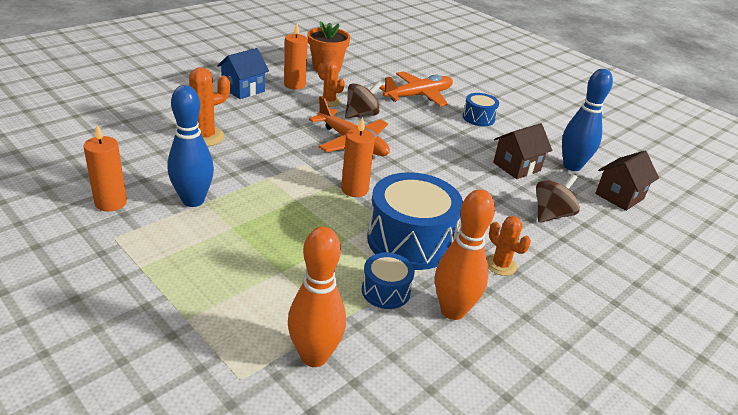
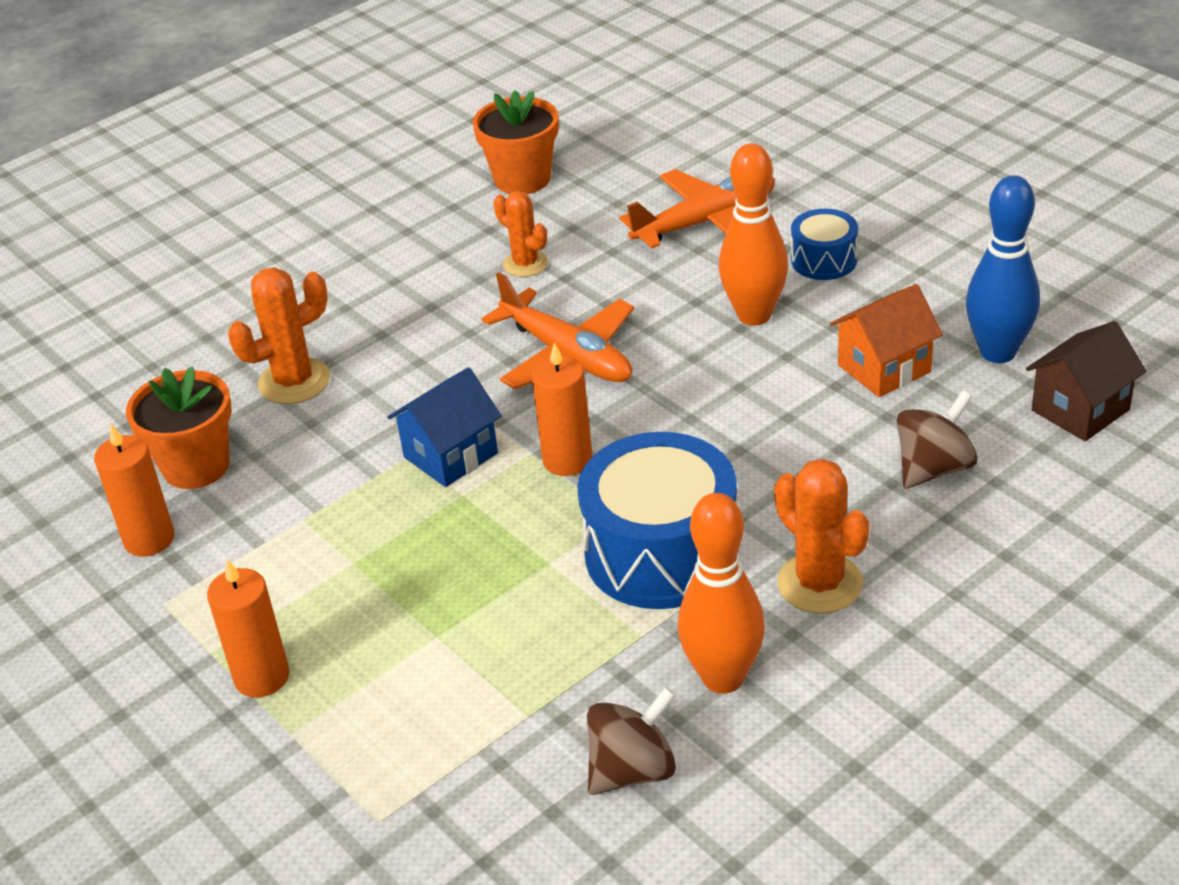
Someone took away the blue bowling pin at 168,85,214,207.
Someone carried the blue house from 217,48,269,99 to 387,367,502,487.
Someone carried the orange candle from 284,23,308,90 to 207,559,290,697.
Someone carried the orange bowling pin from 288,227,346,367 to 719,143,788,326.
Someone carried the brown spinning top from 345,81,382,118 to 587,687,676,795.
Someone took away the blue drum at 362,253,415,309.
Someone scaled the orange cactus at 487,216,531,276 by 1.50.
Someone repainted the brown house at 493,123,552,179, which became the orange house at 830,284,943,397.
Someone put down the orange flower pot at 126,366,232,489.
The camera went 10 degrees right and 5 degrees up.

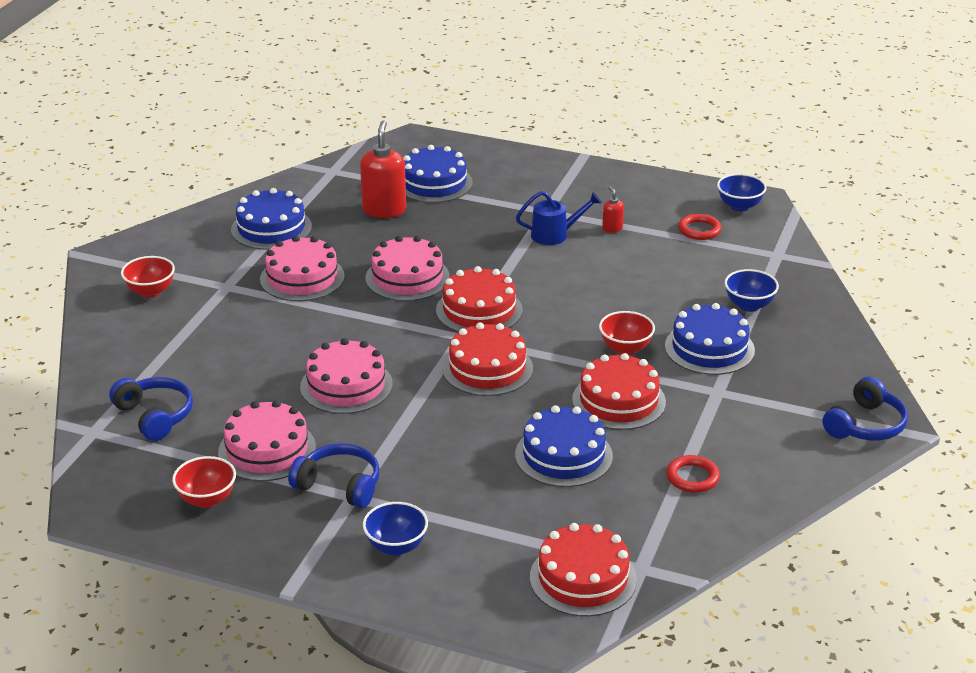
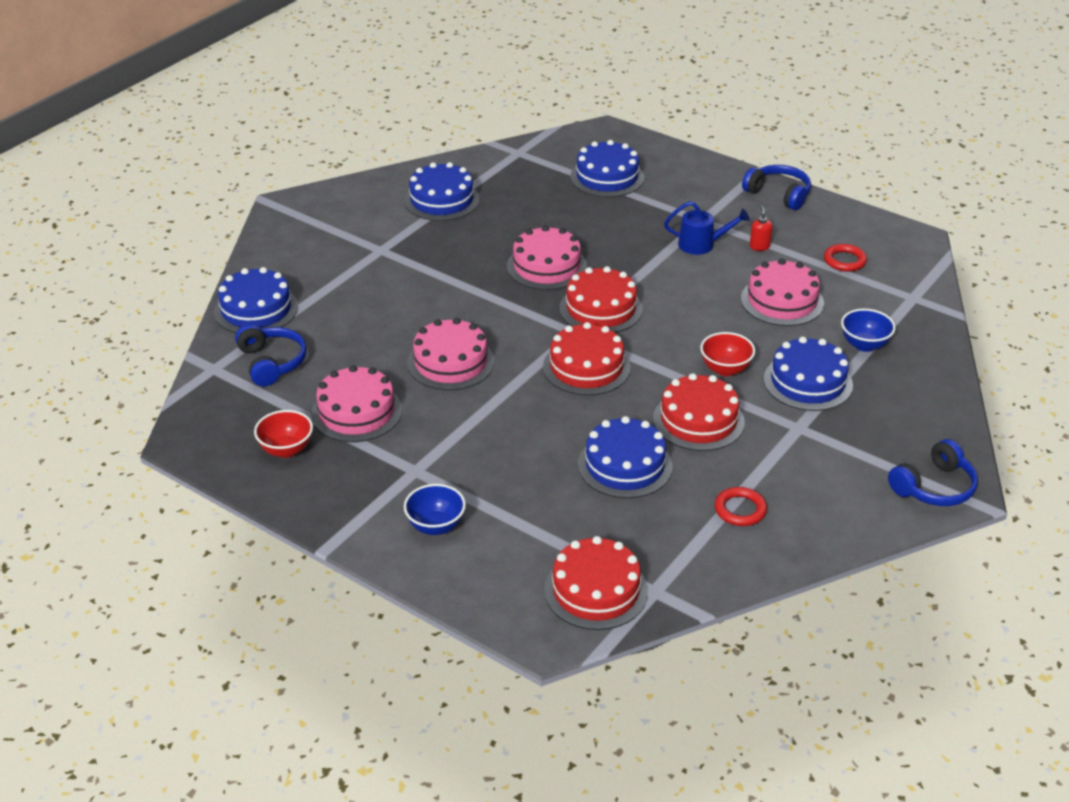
Someone took away the red bowl at 121,256,175,298.
Someone carried the pink cake from 260,236,345,301 to 741,259,824,326.
Someone carried the blue headphones from 288,443,380,508 to 742,165,811,210.
Someone took away the red soap dispenser at 360,120,406,218.
Someone took away the blue bowl at 717,174,767,211.
Someone put down the blue cake at 214,267,298,333.
The camera went 15 degrees right and 5 degrees up.

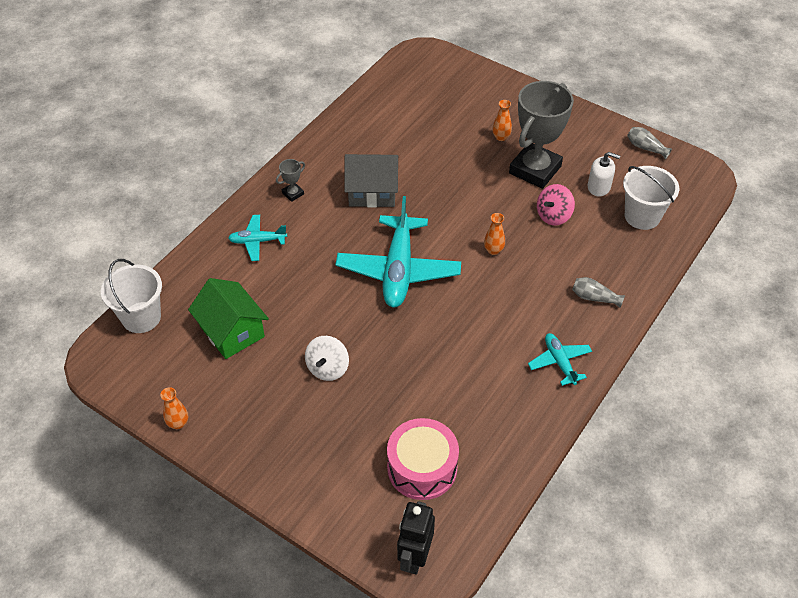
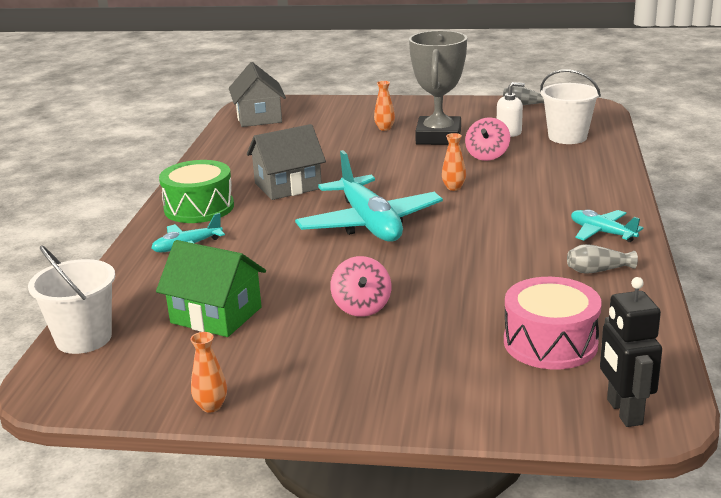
Someone swapped the grey trophy at 276,159,305,202 for the green drum at 159,160,234,223.
Someone repainted the white spinning top at 305,336,349,381, which became the pink spinning top at 330,256,391,317.
Someone carried the grey vase from 572,277,625,308 to 567,244,638,274.
Someone put down the grey house at 229,62,286,127.
The camera went 25 degrees left and 25 degrees down.

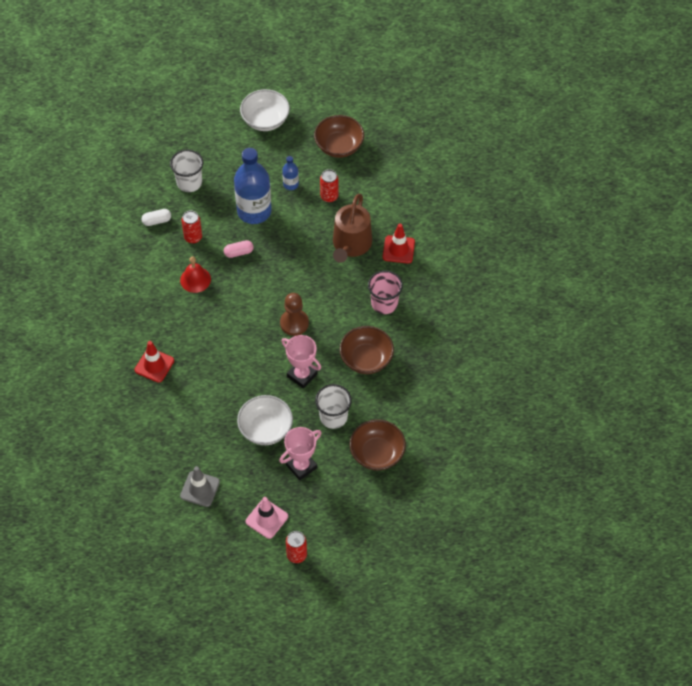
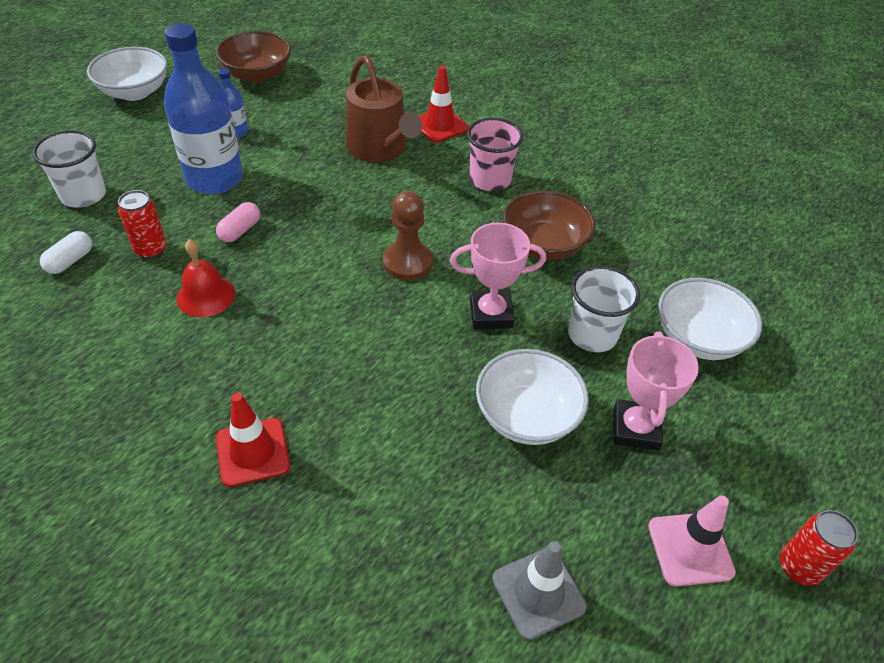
Someone took away the red can at 320,169,338,203.
Someone repainted the brown bowl at 350,419,406,471, which became the white bowl at 658,278,762,360.
The camera went 45 degrees left and 10 degrees down.

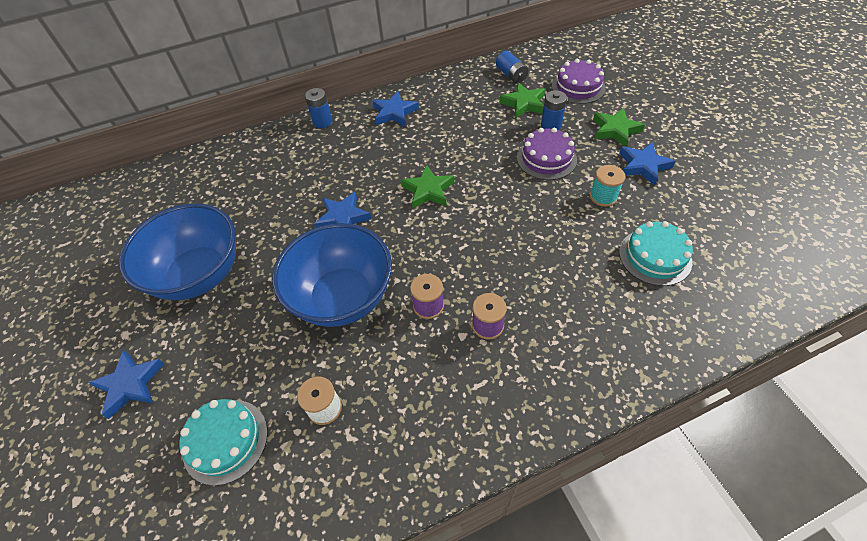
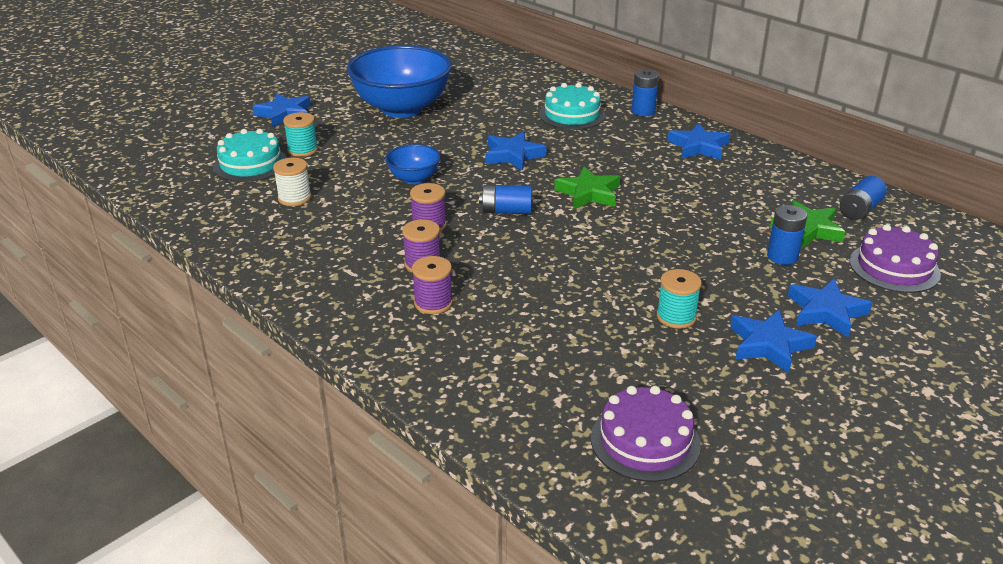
Someone scaled the blue bowl at 272,223,392,327 by 0.47.
Someone carried the purple cake from 517,128,577,180 to 591,386,701,482.
Someone repainted the green star at 593,108,645,147, which became the blue star at 788,279,872,337.
Someone carried the turquoise cake from 619,221,693,286 to 539,83,605,130.
Someone put down the turquoise spool at 283,112,318,157.
Someone put down the purple spool at 412,256,453,314.
Someone put down the blue battery at 479,185,532,214.
The camera went 65 degrees right and 20 degrees down.

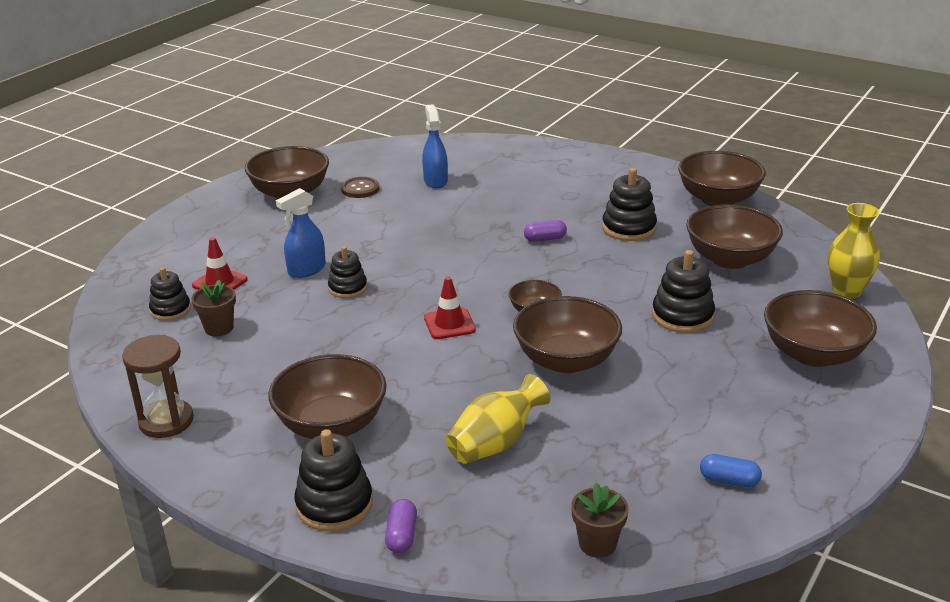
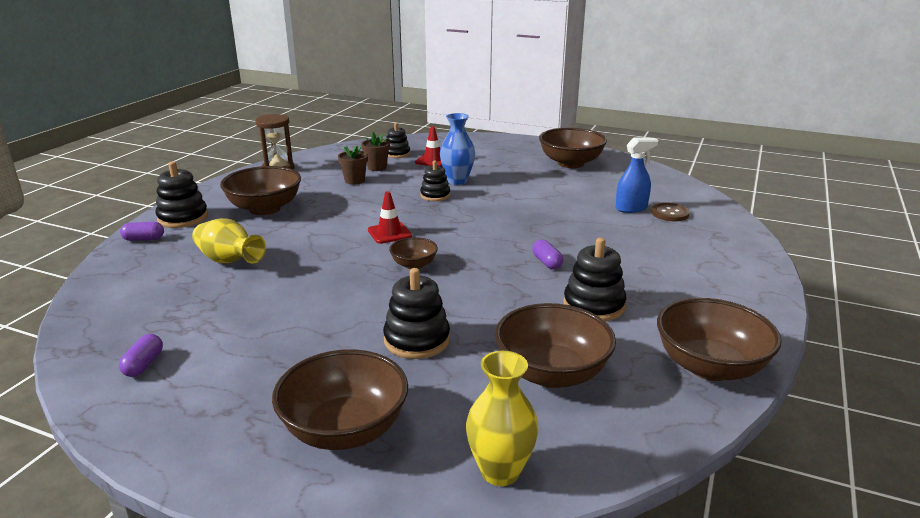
Someone swapped the blue spray bottle at 276,188,326,278 for the blue vase at 440,113,475,185.
Someone carried the brown button from 341,177,380,198 to 651,203,690,221.
Someone took away the brown bowl at 513,296,622,373.
Someone carried the brown flower pot from 571,483,629,558 to 338,146,368,185.
Someone repainted the blue capsule at 700,454,762,487, which became the purple capsule at 119,334,163,377.
The camera went 80 degrees right and 5 degrees down.

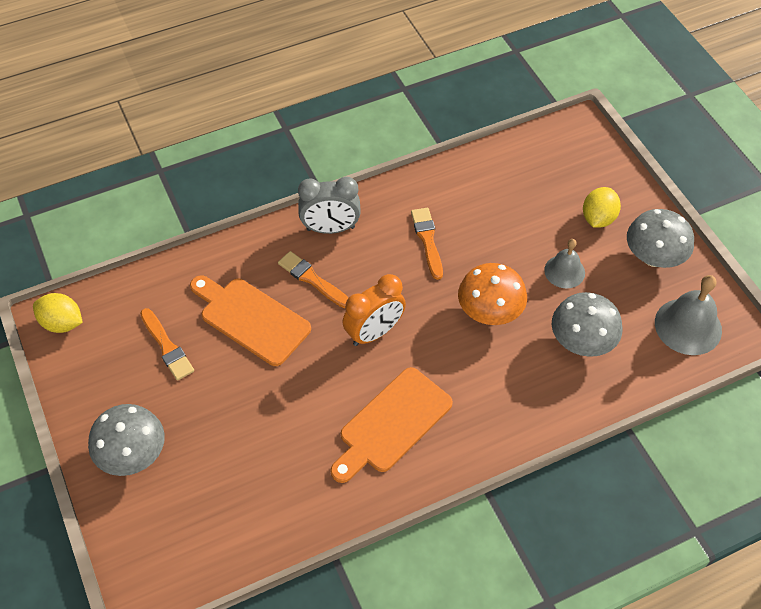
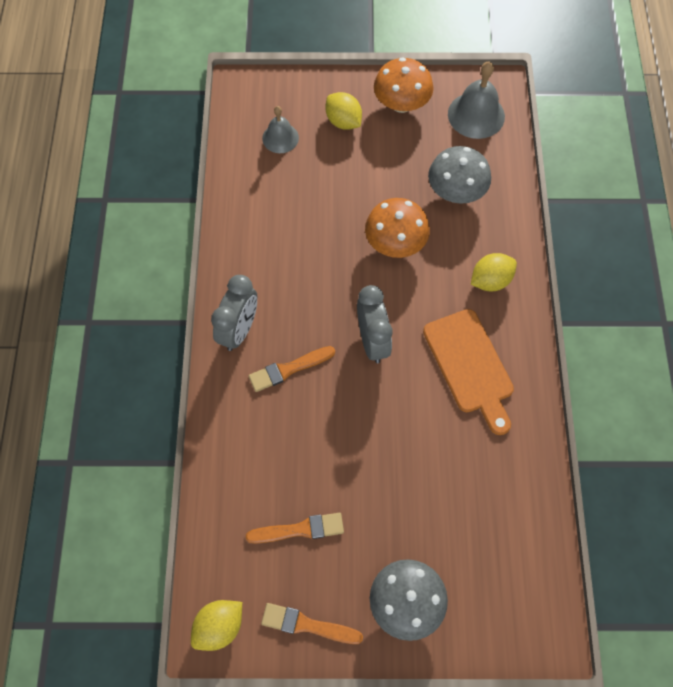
Someone took away the orange cutting board at 190,275,311,366.
Someone repainted the orange clock at 342,274,406,346, which became the grey clock at 357,285,392,363.
Someone carried the orange brush from 411,208,443,280 to 261,603,363,644.
Someone carried the grey bell from 544,239,585,288 to 262,106,299,153.
Someone repainted the grey mushroom at 627,209,694,268, which became the orange mushroom at 374,57,433,113.
Someone put down the yellow lemon at 471,253,517,291.
The camera went 65 degrees left and 10 degrees up.

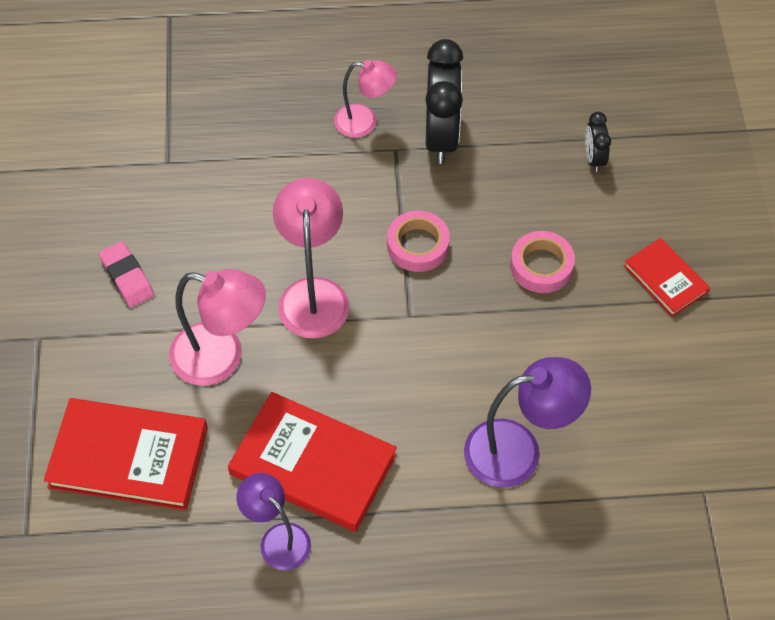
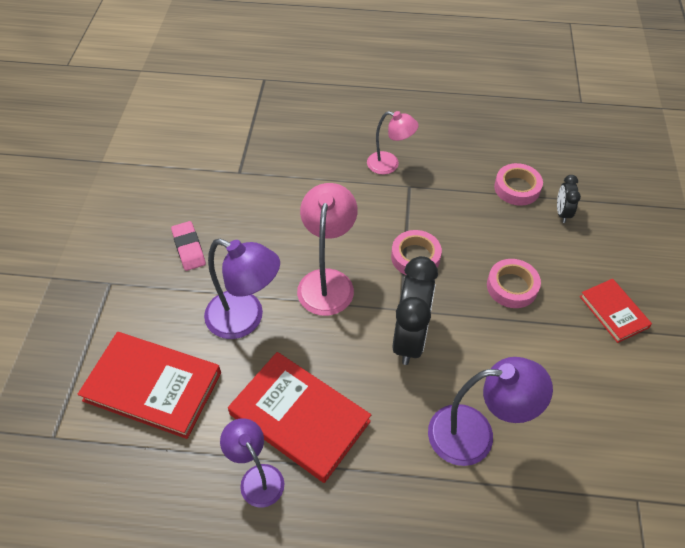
Someone repainted the pink lamp at 169,269,266,386, which became the purple lamp at 204,239,280,339.
Someone carried the black clock from 425,39,463,164 to 392,256,438,365.
Someone put down the pink tape at 494,163,543,206.
The camera went 10 degrees right and 5 degrees down.

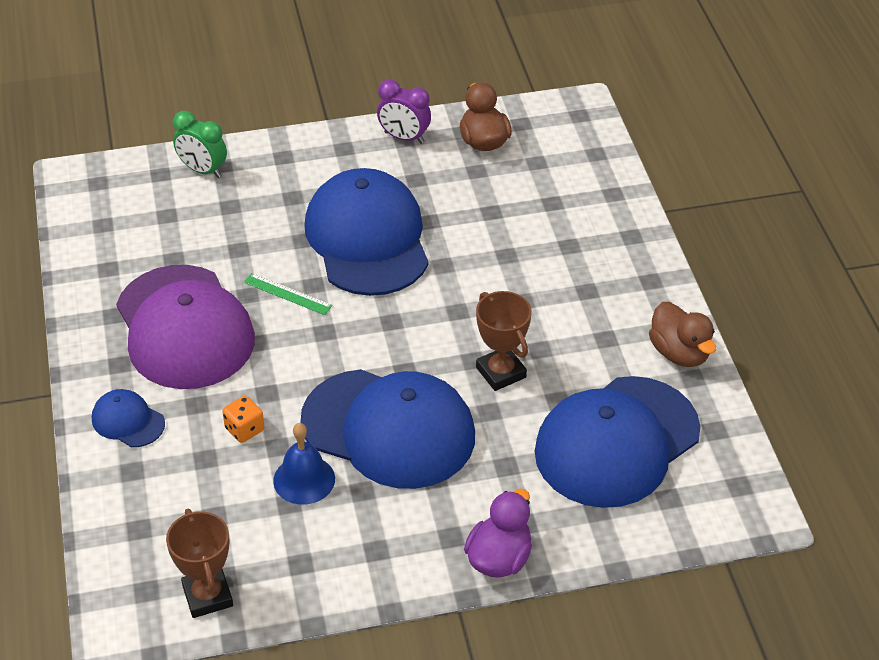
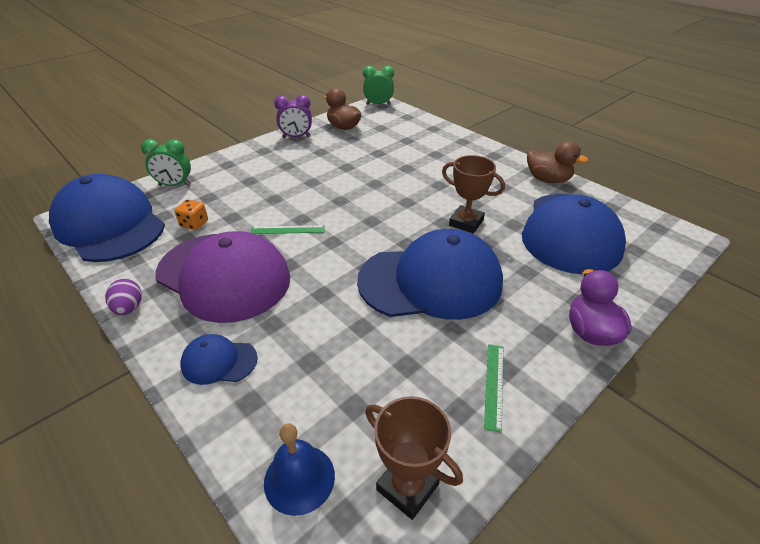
Someone carried the orange dice from 222,396,264,443 to 174,199,208,230.
Someone carried the blue bell from 273,423,335,505 to 264,423,335,516.
Someone carried the blue cap from 305,168,429,296 to 49,174,165,262.
Someone put down the purple egg at 105,279,142,315.
Someone put down the green clock at 363,66,394,105.
Someone put down the green ruler at 484,344,503,433.
The camera went 30 degrees left and 5 degrees down.

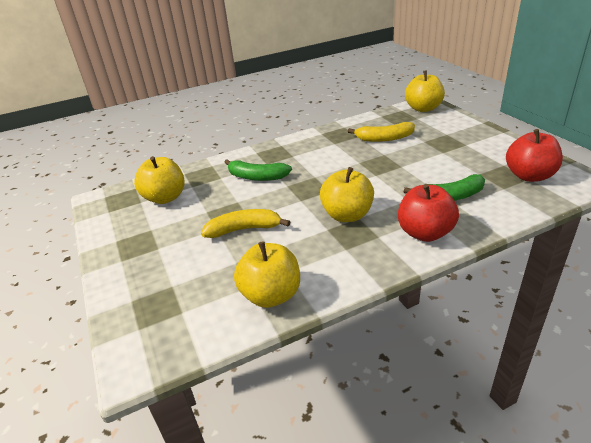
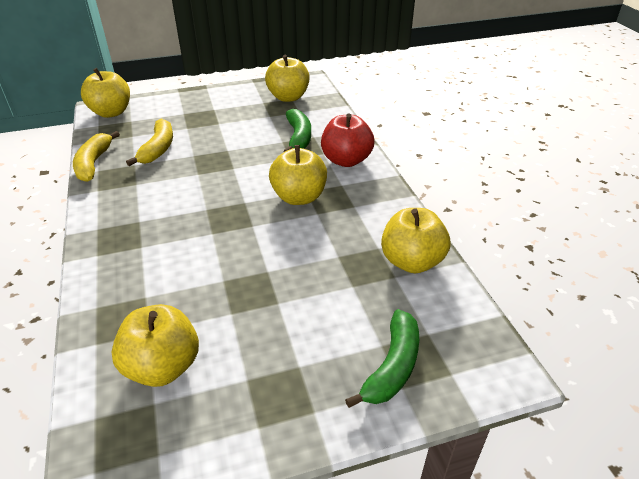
Someone carried the yellow banana from 201,209,290,238 to 73,131,120,182.
Someone carried the green banana from 224,159,292,181 to 345,309,419,408.
Someone repainted the red apple at 506,129,563,182, which became the yellow apple at 265,55,310,102.
The camera went 85 degrees left and 5 degrees up.

